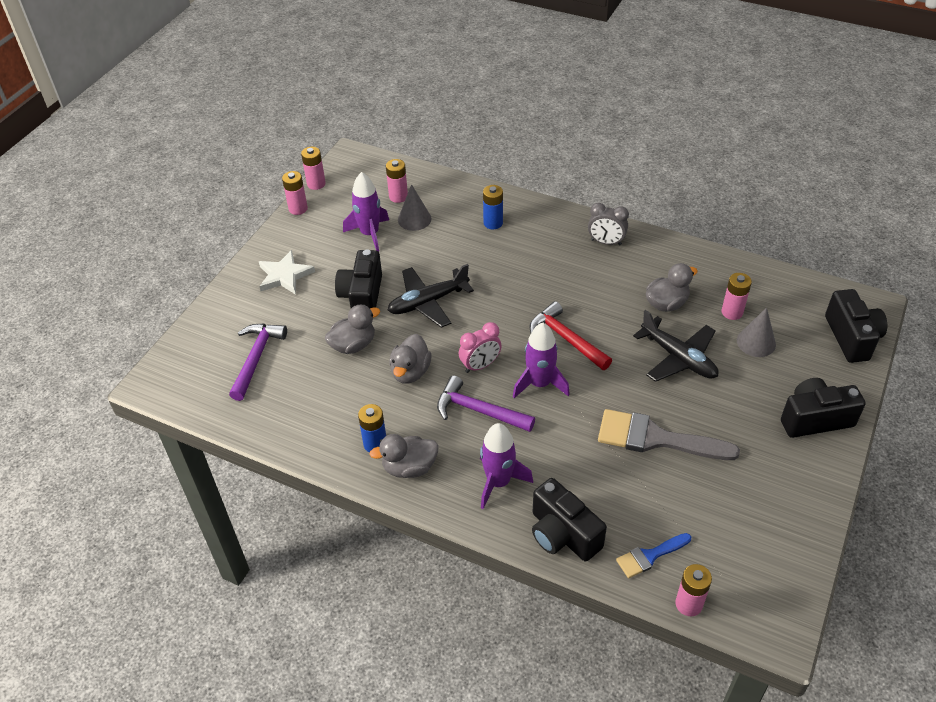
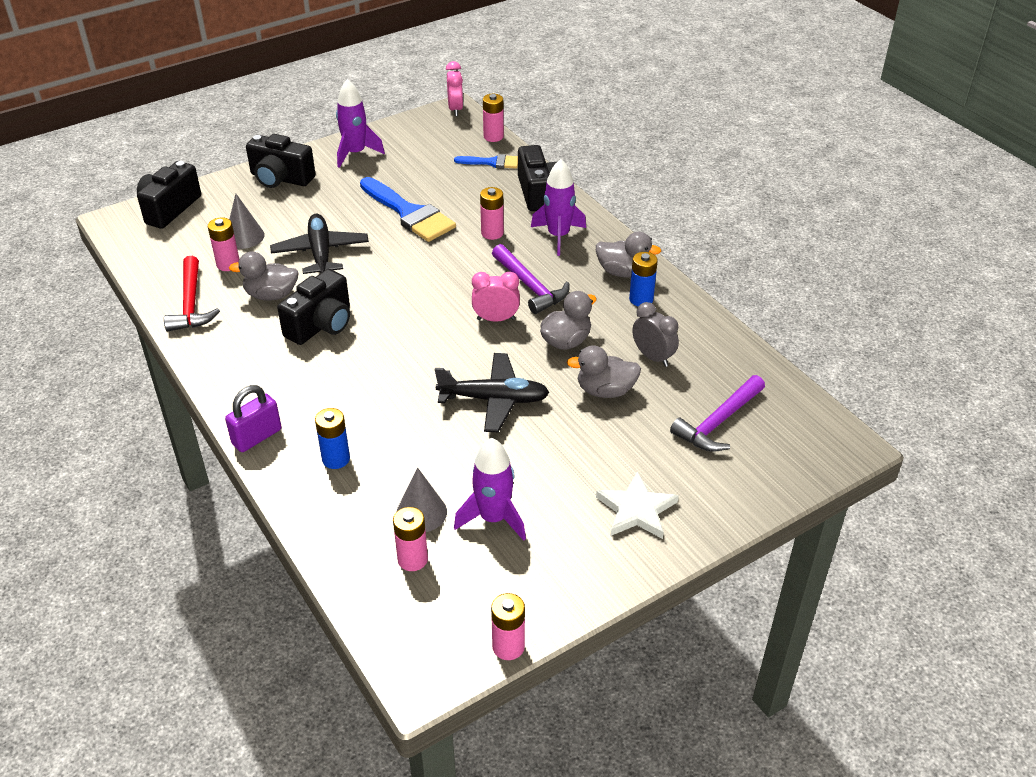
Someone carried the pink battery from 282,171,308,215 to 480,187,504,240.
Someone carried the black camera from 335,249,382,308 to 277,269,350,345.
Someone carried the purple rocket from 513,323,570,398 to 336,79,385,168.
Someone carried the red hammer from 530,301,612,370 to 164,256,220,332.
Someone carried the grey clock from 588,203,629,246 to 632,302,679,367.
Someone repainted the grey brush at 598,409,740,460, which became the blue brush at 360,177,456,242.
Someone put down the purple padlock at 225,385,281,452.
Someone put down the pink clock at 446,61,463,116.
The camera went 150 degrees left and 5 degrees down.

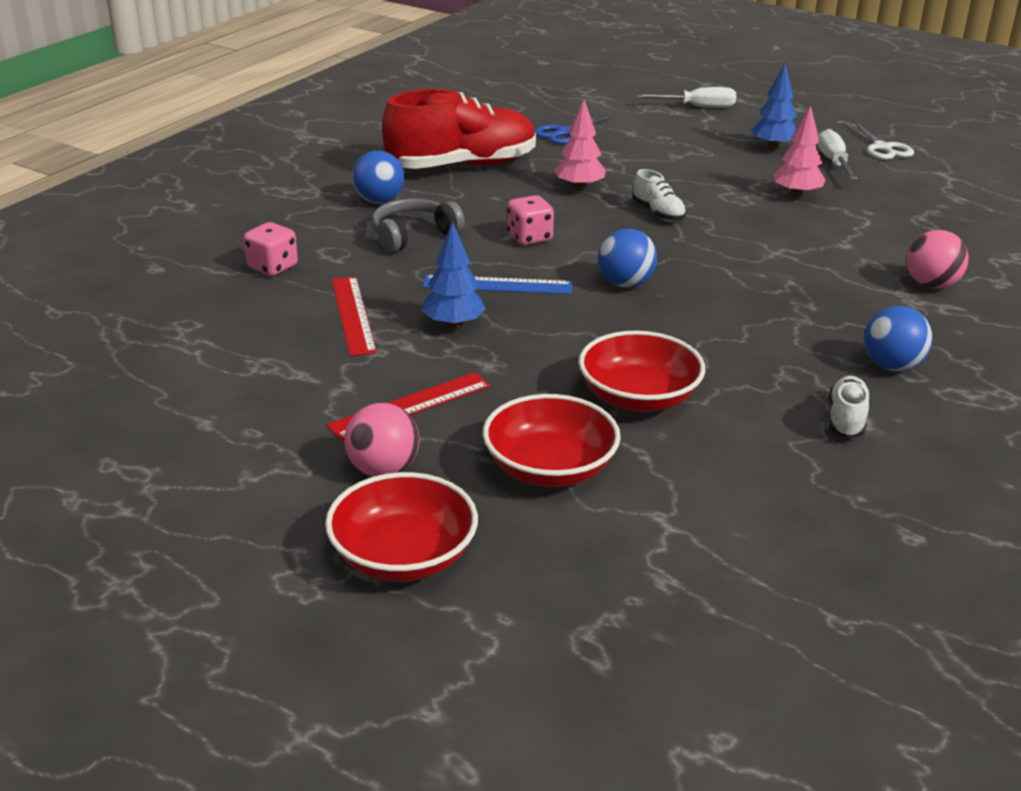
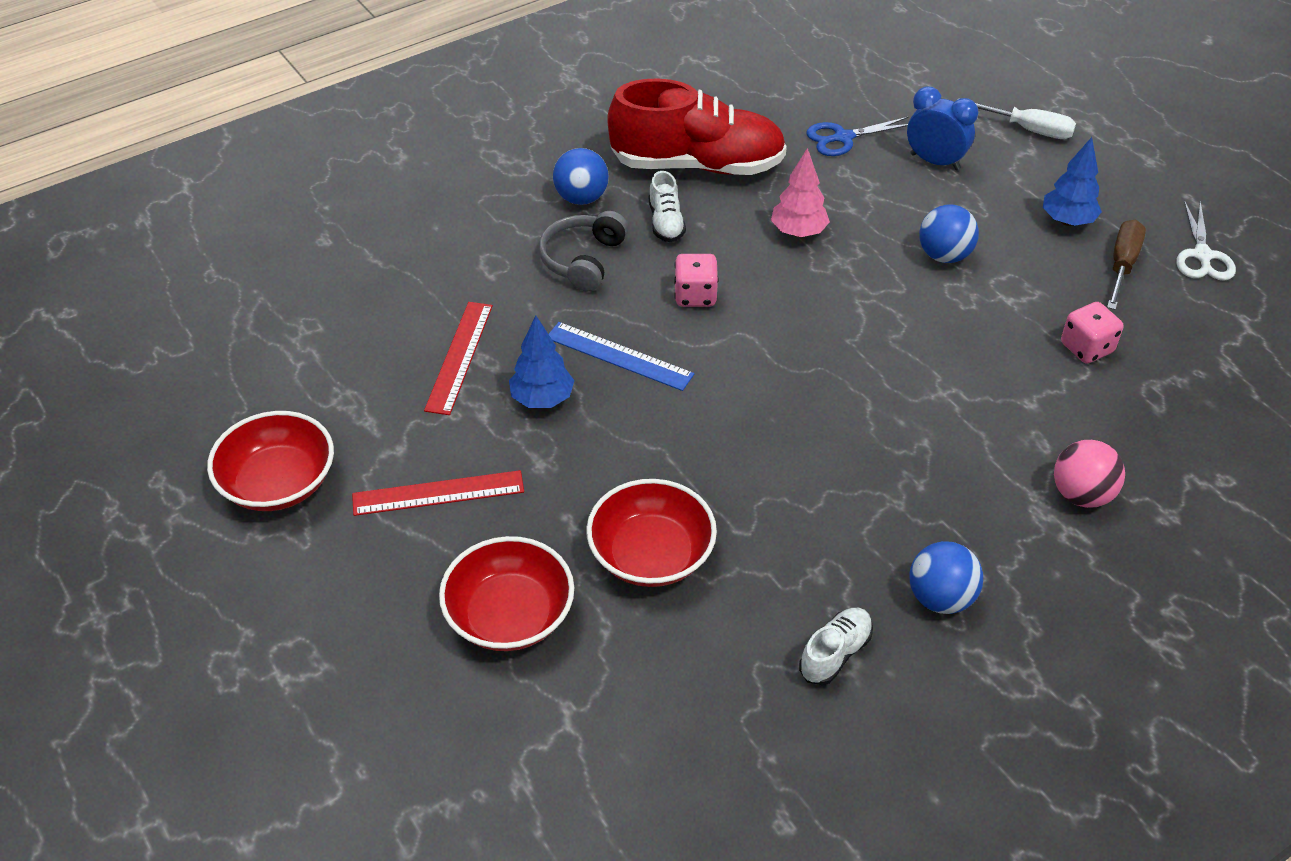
Someone carried the pink dice from 244,222,298,276 to 1061,302,1124,364.
Someone carried the red bowl from 325,472,478,582 to 207,411,334,511.
Someone took away the pink ball at 344,403,420,477.
Someone rotated the grey headphones at 372,198,465,253 by 60 degrees counterclockwise.
Someone carried the blue ball from 598,228,657,288 to 919,205,979,263.
Someone carried the white shoe from 632,169,686,221 to 649,171,686,242.
Someone took away the pink tree at 773,105,826,198.
Someone repainted the white screwdriver at 818,129,858,180, which became the brown screwdriver at 1107,220,1146,310.
Someone put down the blue clock at 907,87,978,170.
The camera went 25 degrees right and 15 degrees up.

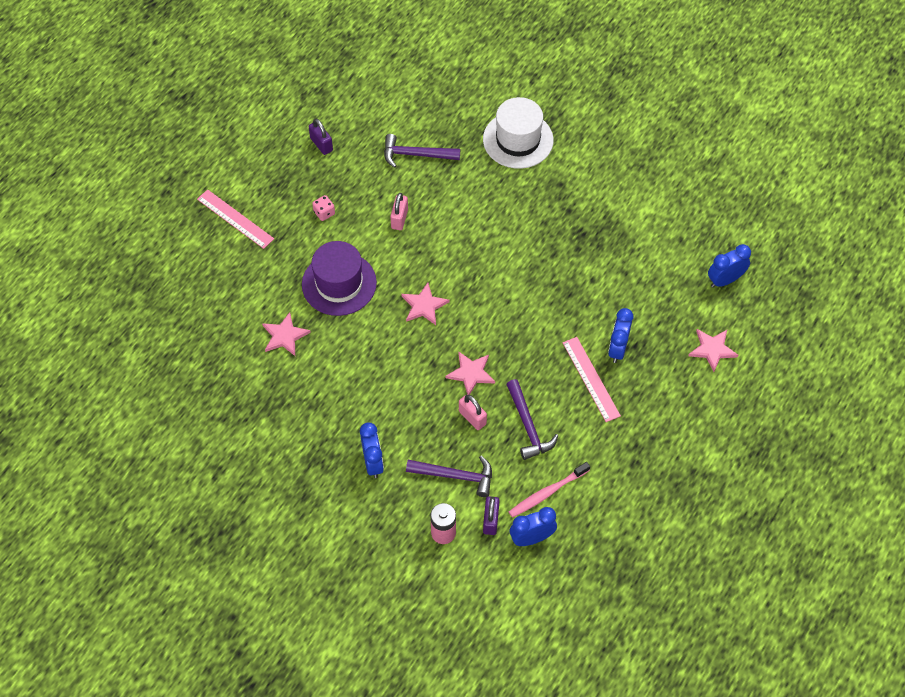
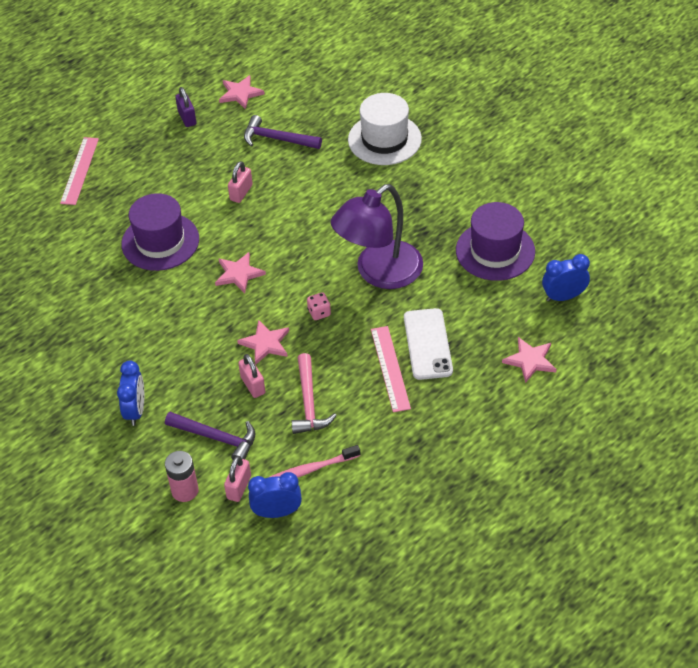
Someone rotated the pink ruler at 197,189,274,249 by 45 degrees clockwise.
Someone carried the pink star from 262,312,311,356 to 219,75,265,110.
Someone carried the pink dice from 312,195,335,221 to 307,292,331,320.
Someone repainted the purple padlock at 483,496,500,535, which became the pink padlock at 224,456,251,502.
Someone repainted the purple hammer at 506,379,558,460, which became the pink hammer at 291,353,337,434.
Someone swapped the blue clock at 608,308,633,363 for the white phone at 404,308,453,380.
Someone put down the purple lamp at 331,184,423,289.
Someone put down the purple hat at 456,202,535,281.
The camera went 15 degrees right and 10 degrees down.

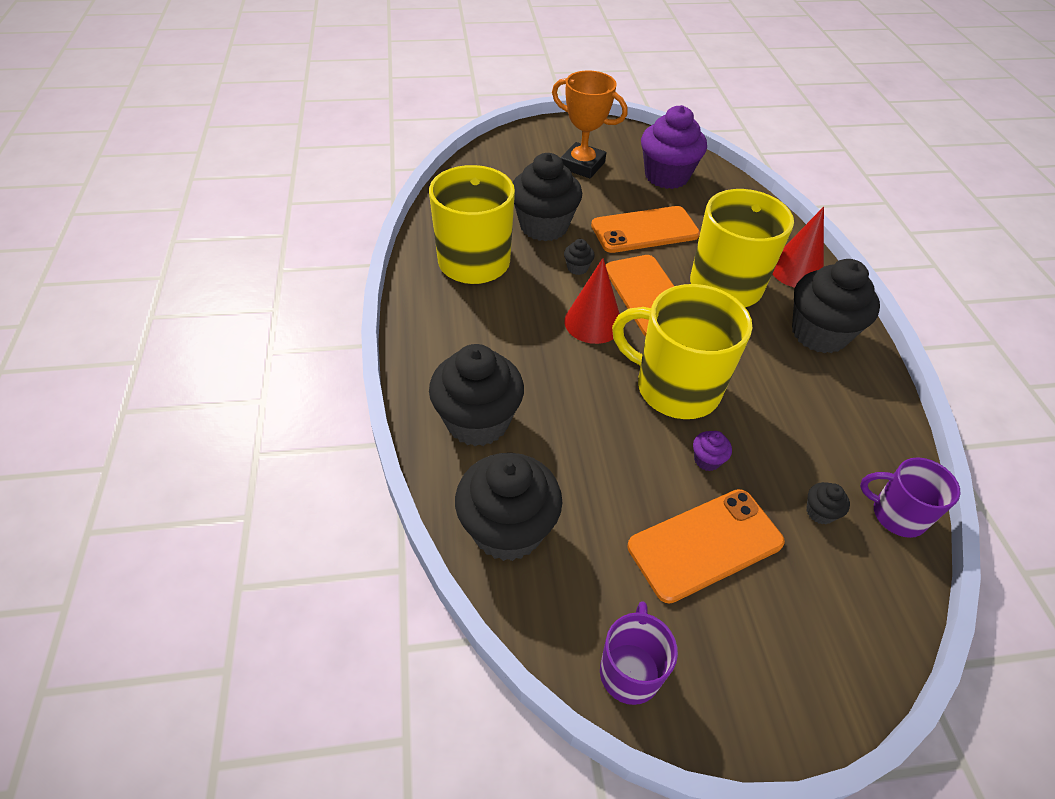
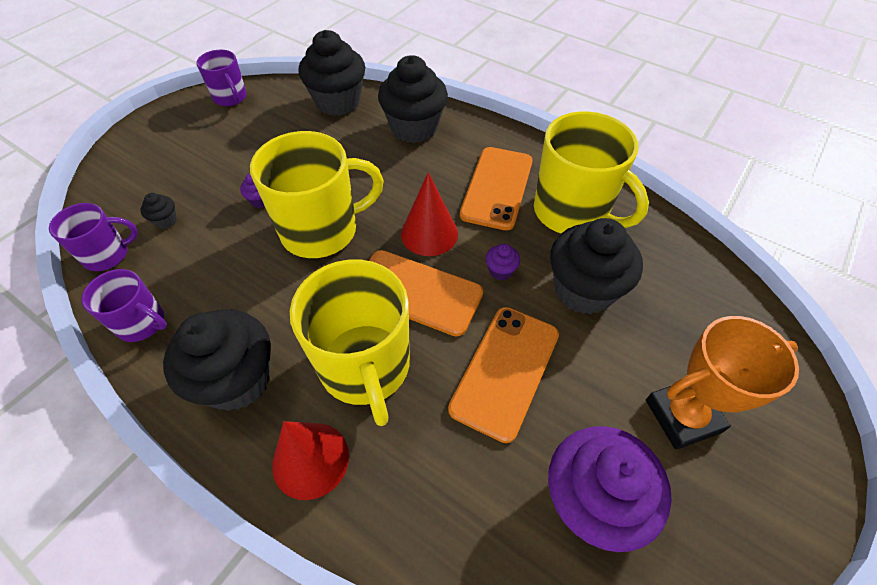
Someone repainted the black cupcake at 564,239,595,275, which became the purple cupcake at 486,244,520,280.
Someone carried the orange phone from 627,489,785,603 to 460,147,533,230.
Someone put down the purple mug at 82,269,167,342.
The camera went 135 degrees right and 5 degrees up.

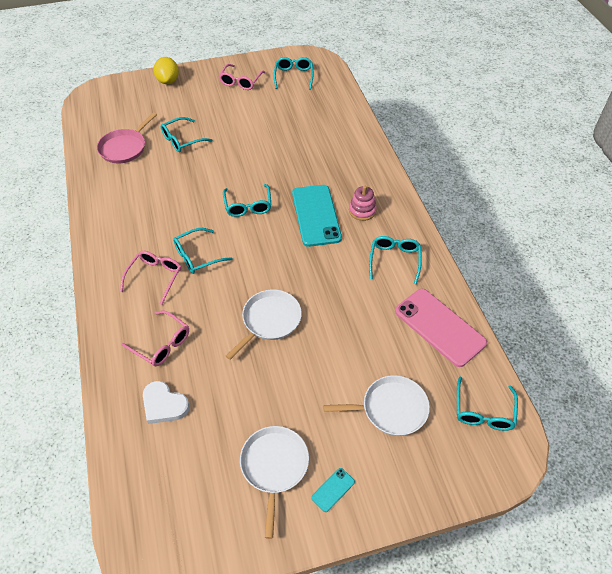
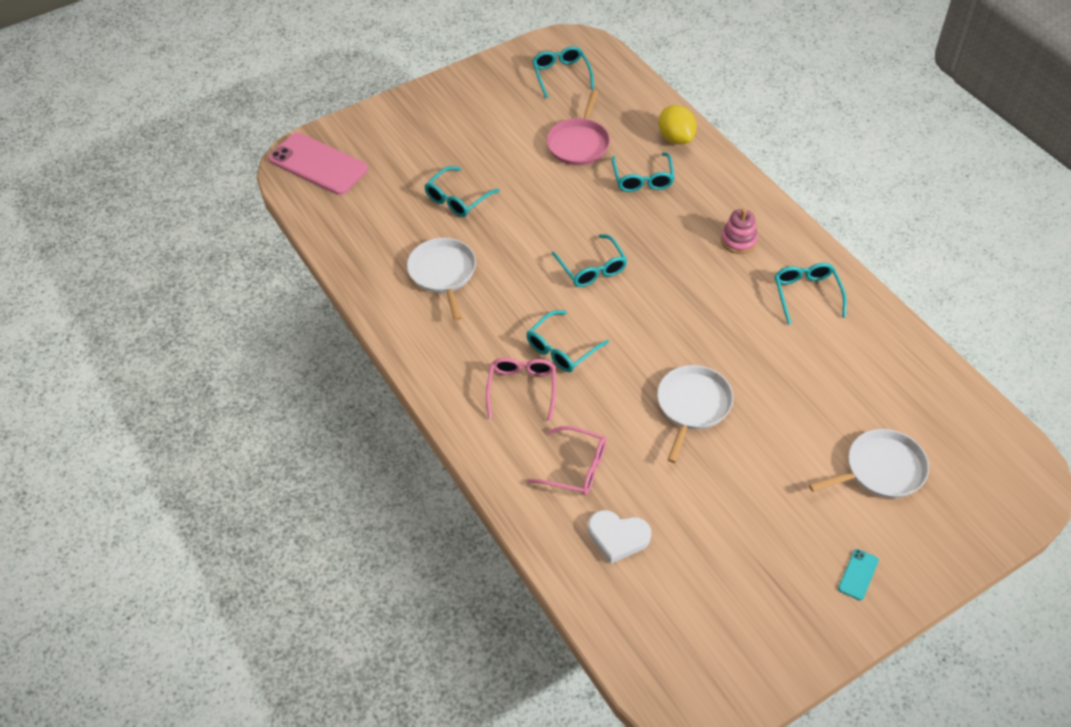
Someone carried the pink pan from 97,112,157,164 to 546,90,610,166.
Someone carried the yellow lemon from 153,57,179,84 to 658,105,697,144.
Someone took away the pink glasses at 219,64,265,90.
Someone carried the white pan from 240,426,309,539 to 407,238,476,321.
Someone took away the turquoise phone at 292,185,342,247.
Someone carried the pink phone from 395,289,487,367 to 269,133,368,195.
Someone carried the turquoise glasses from 457,377,518,431 to 612,152,675,192.
The camera went 15 degrees left and 0 degrees up.

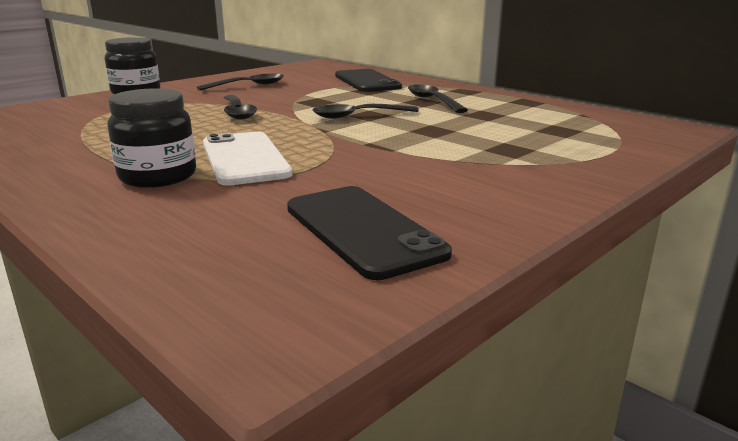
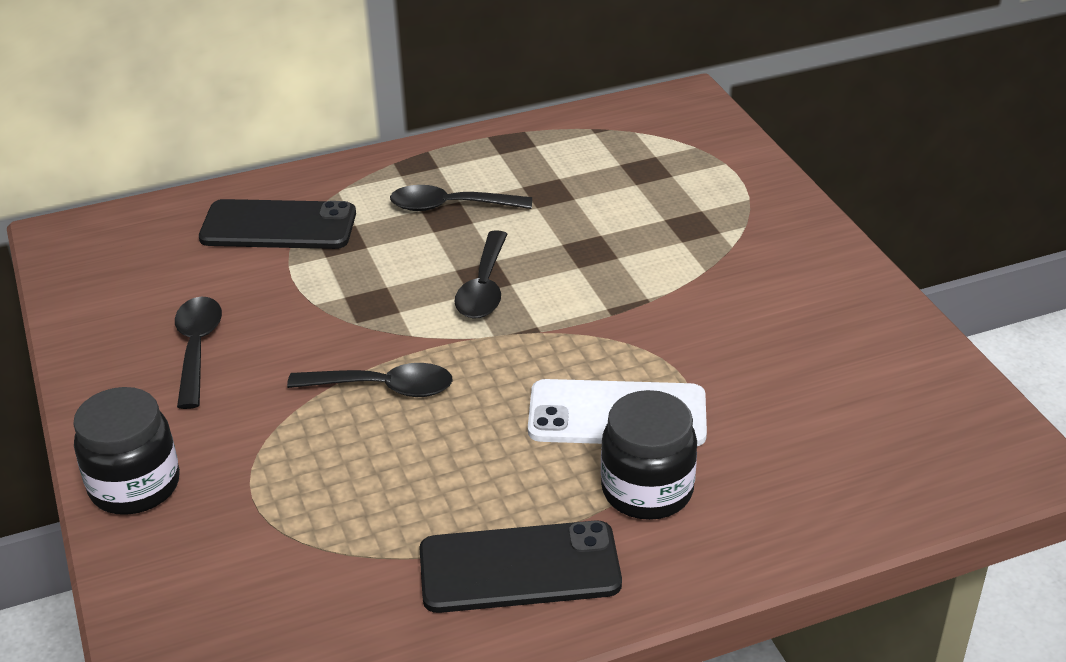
Someone carried the black phone from 287,186,452,280 to 419,520,622,613.
The camera went 65 degrees left and 15 degrees up.

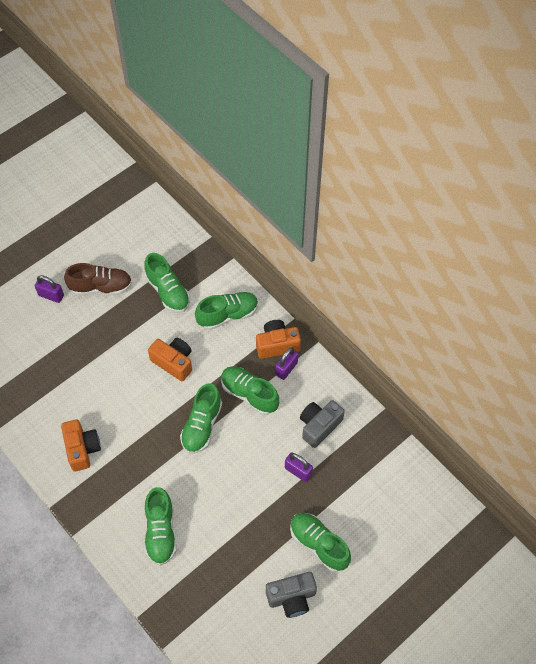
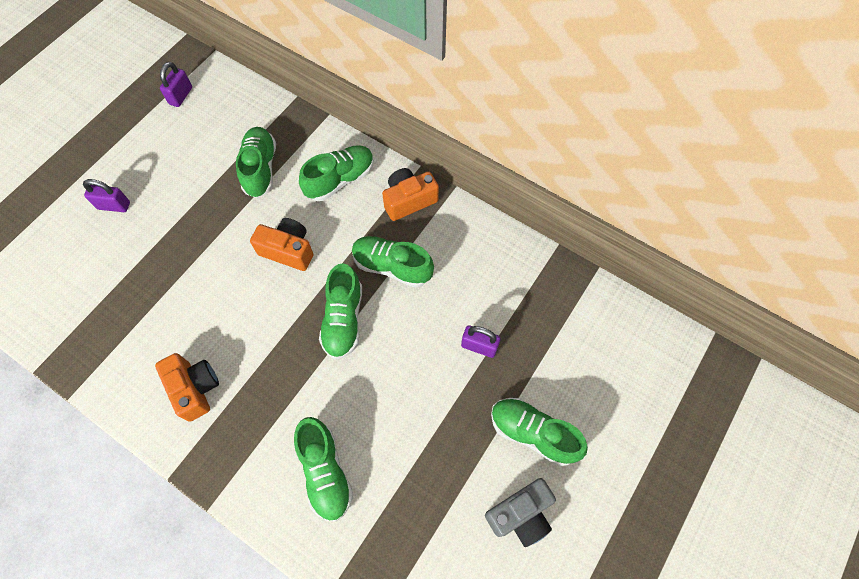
Someone took away the brown shoe at 64,263,132,295.
Someone rotated the green shoe at 144,253,190,313 by 135 degrees counterclockwise.
Someone carried the purple padlock from 275,347,298,380 to 160,62,192,107.
Someone took away the grey camera at 300,400,345,448.
The camera went 15 degrees left and 5 degrees up.

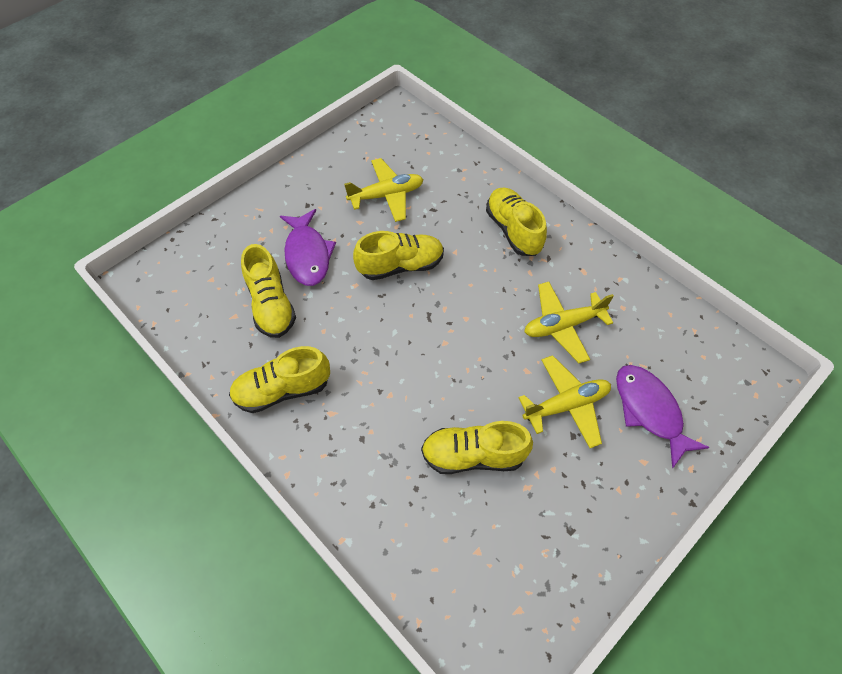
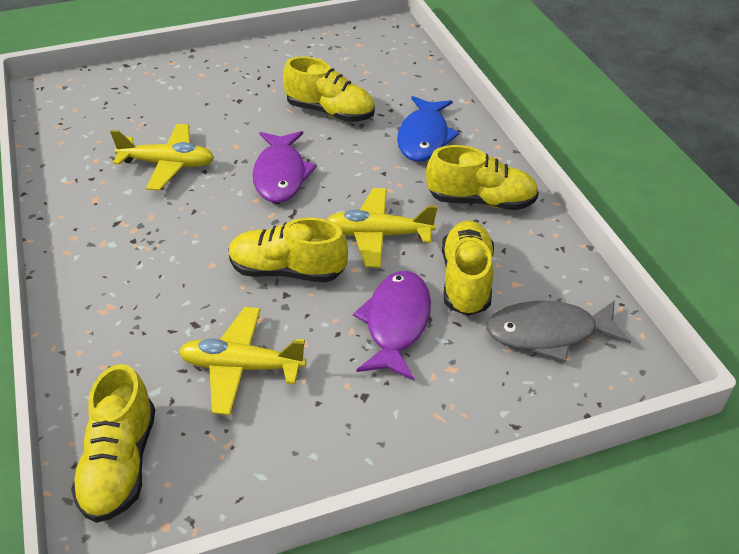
Someone carried the yellow shoe from 486,187,547,256 to 71,364,155,523.
Someone carried the yellow plane from 518,355,611,448 to 327,188,437,268.
Someone carried the purple fish from 616,365,710,469 to 253,131,317,203.
Someone put down the blue fish at 397,96,460,162.
Someone put down the grey fish at 486,300,631,362.
The camera went 155 degrees left and 15 degrees down.

